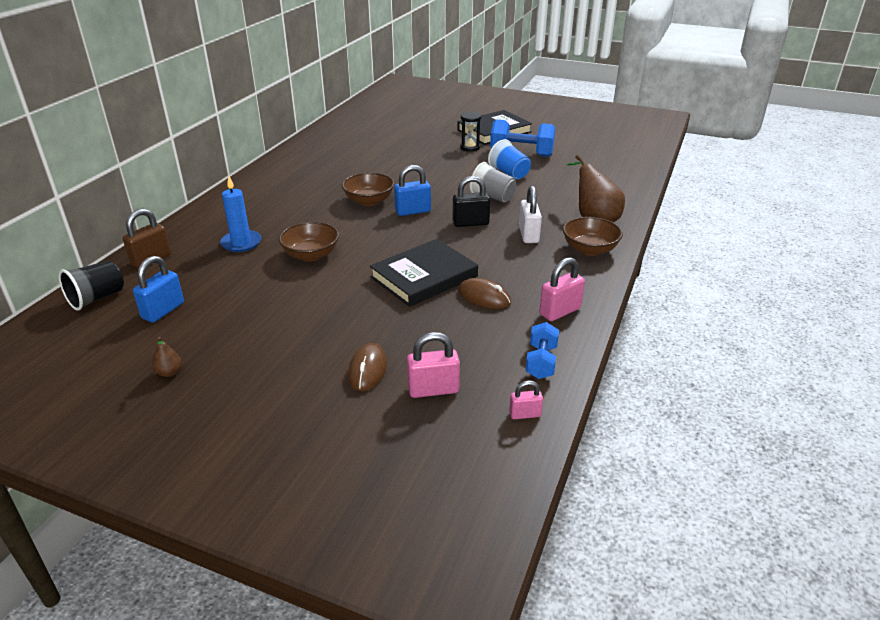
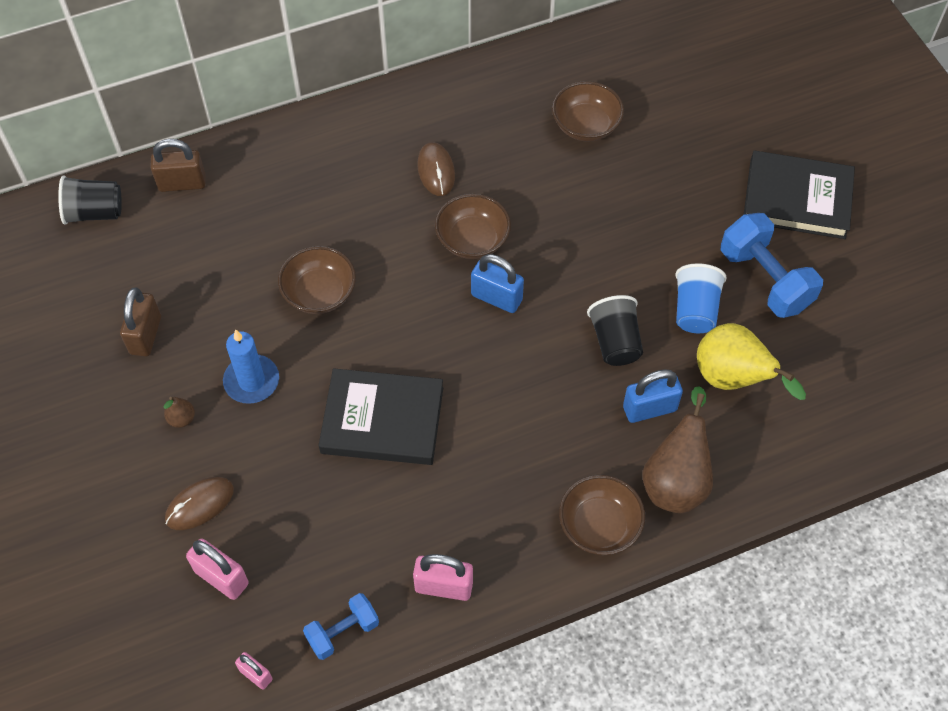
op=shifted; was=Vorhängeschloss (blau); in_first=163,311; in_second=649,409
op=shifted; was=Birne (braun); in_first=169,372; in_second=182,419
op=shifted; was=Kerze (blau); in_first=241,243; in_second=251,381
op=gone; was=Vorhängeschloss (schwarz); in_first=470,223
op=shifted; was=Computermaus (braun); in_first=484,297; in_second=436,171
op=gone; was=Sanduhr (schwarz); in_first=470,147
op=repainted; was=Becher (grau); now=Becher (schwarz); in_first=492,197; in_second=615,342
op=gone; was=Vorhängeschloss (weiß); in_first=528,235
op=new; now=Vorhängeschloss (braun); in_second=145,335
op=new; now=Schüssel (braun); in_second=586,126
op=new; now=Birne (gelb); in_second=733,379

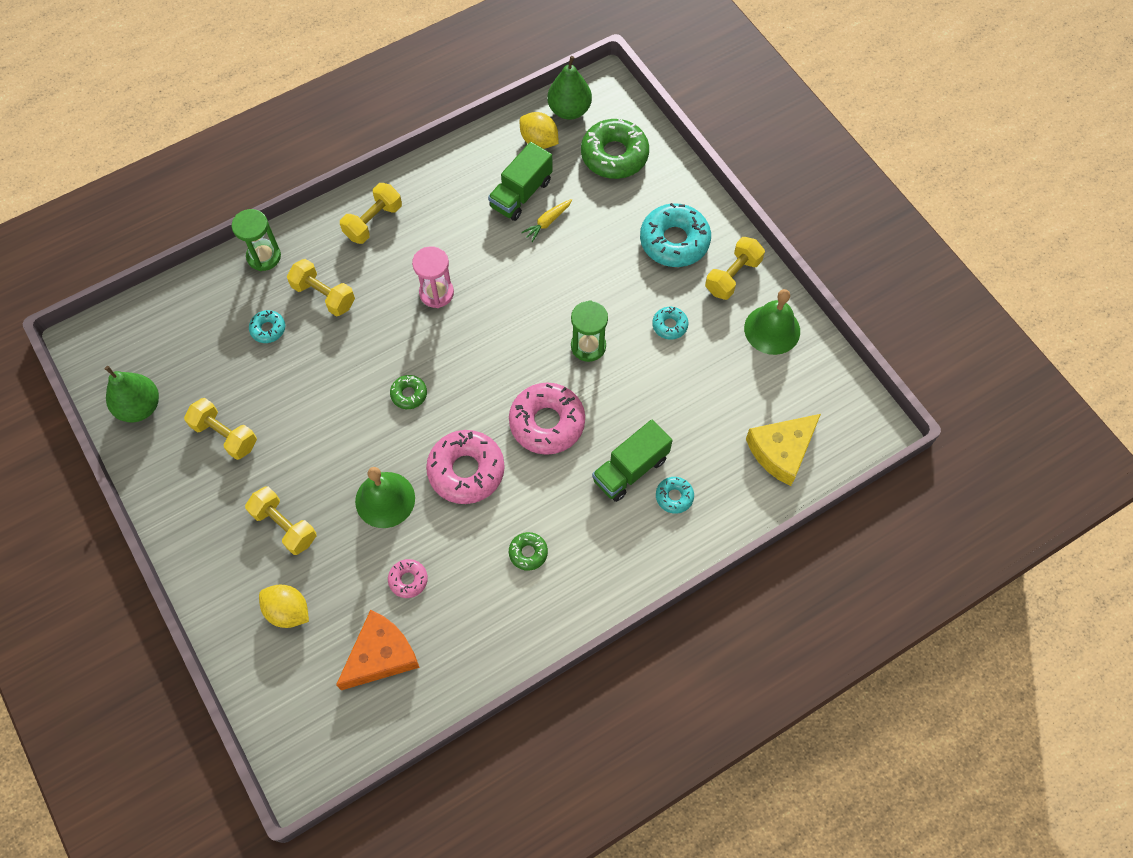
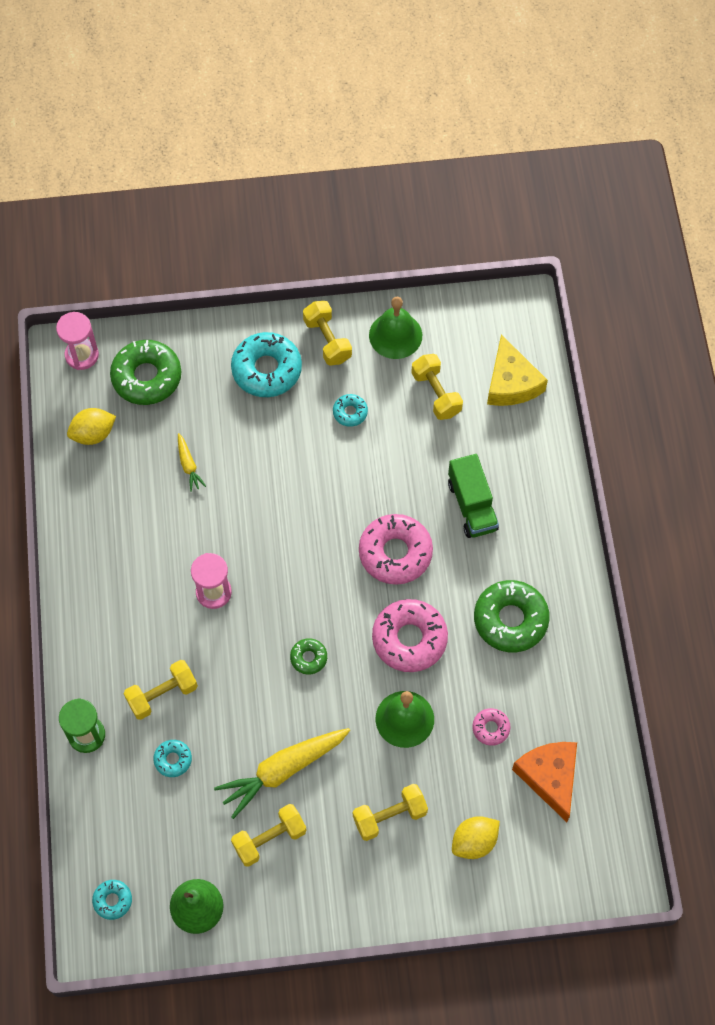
op=shifted; was=Hantel (gelb); in_first=373,222; in_second=436,394
op=gone; was=Lastwagen (grün); in_first=521,194
op=scaled; was=Donut (grün); in_first=528,553; in_second=510,620; ratio=2.03
op=gone; was=Birne (grün); in_first=569,110
op=gone; was=Sanduhr (grün); in_first=588,346
op=shifted; was=Donut (türkis); in_first=674,497; in_second=112,900
op=new; now=Sanduhr (rosa); in_second=82,355
op=new; now=Karotte (gelb); in_second=282,771

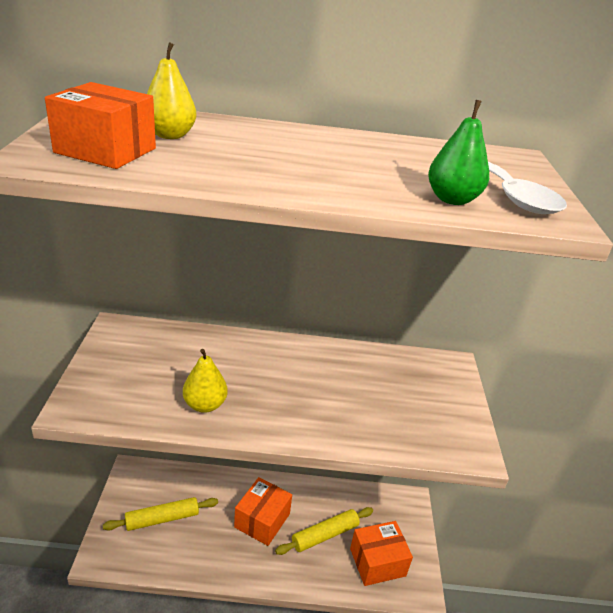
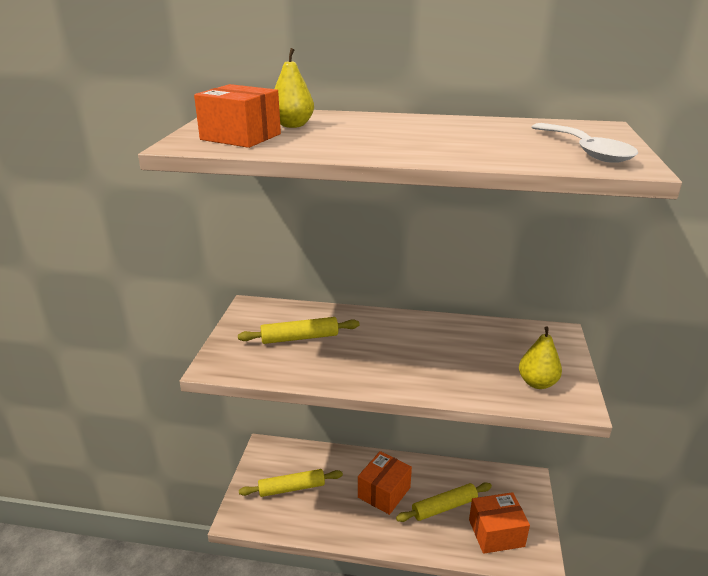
op=shifted; was=Birne (gelb); in_first=205,405; in_second=537,383
op=gone; was=Birne (grün); in_first=452,199
op=new; now=Nudelholz (gelb); in_second=299,338

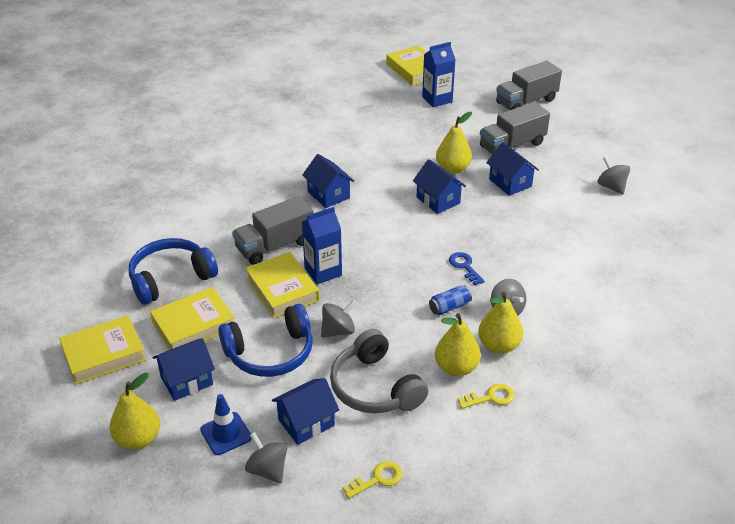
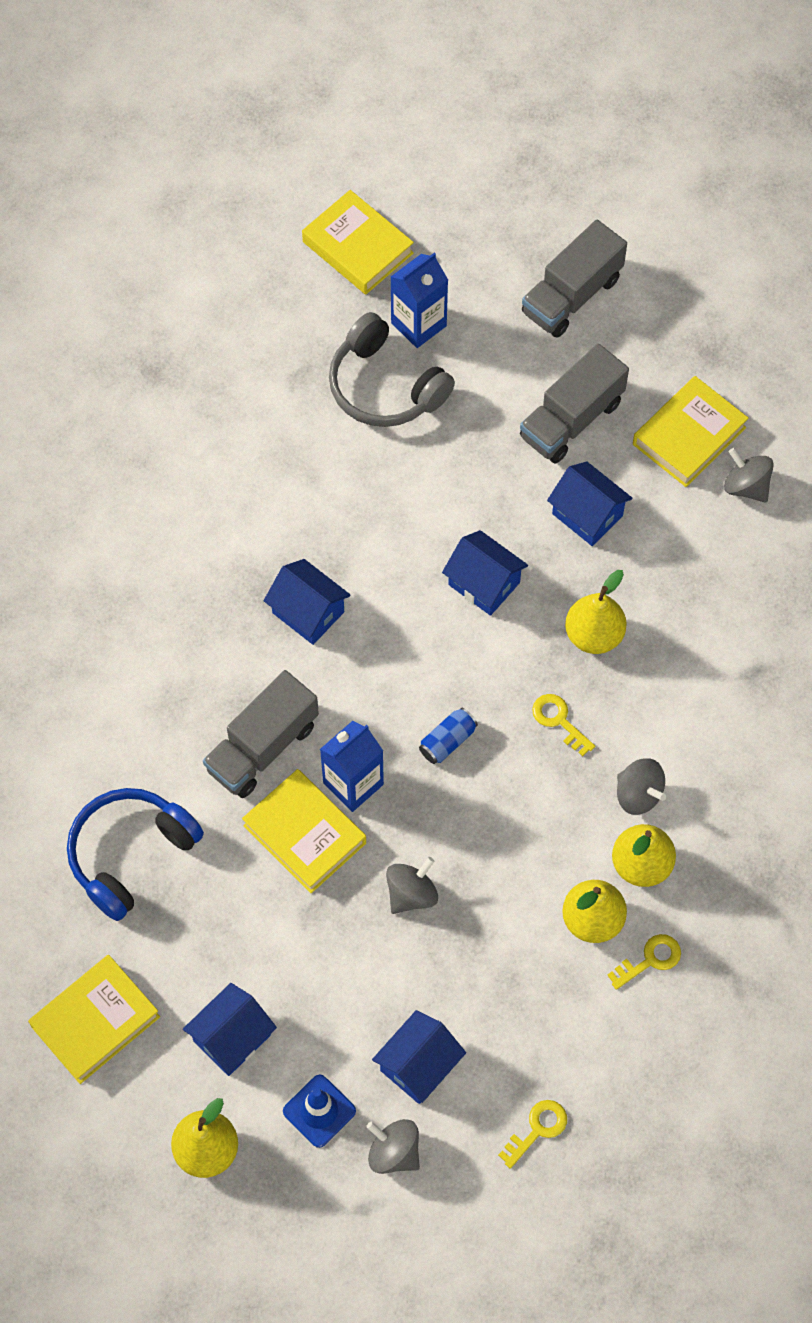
op=shifted; was=Buch (gelb); in_first=194,325; in_second=689,436
op=gone; was=Kopfhörer (blau); in_first=270,353
op=shifted; was=Kopfhörer (grau); in_first=375,387; in_second=385,386
op=shifted; was=Dose (blau); in_first=449,307; in_second=447,741
op=shifted; was=Birne (gelb); in_first=452,169; in_second=594,635
op=repainted; was=Schlüssel (blau); now=Schlüssel (gelb); in_first=465,267; in_second=559,721

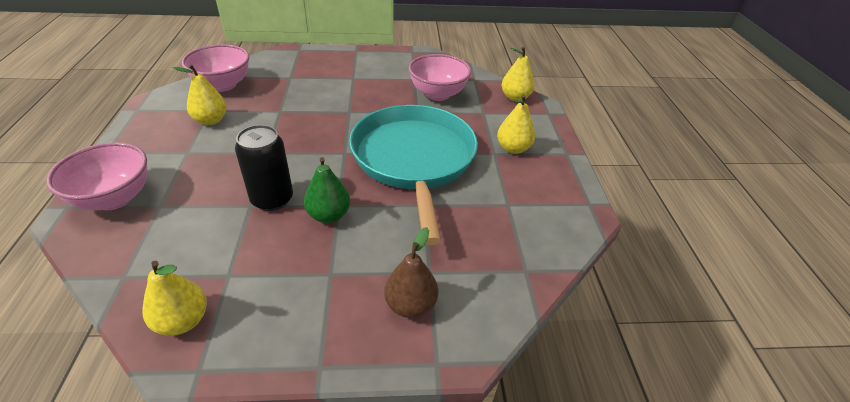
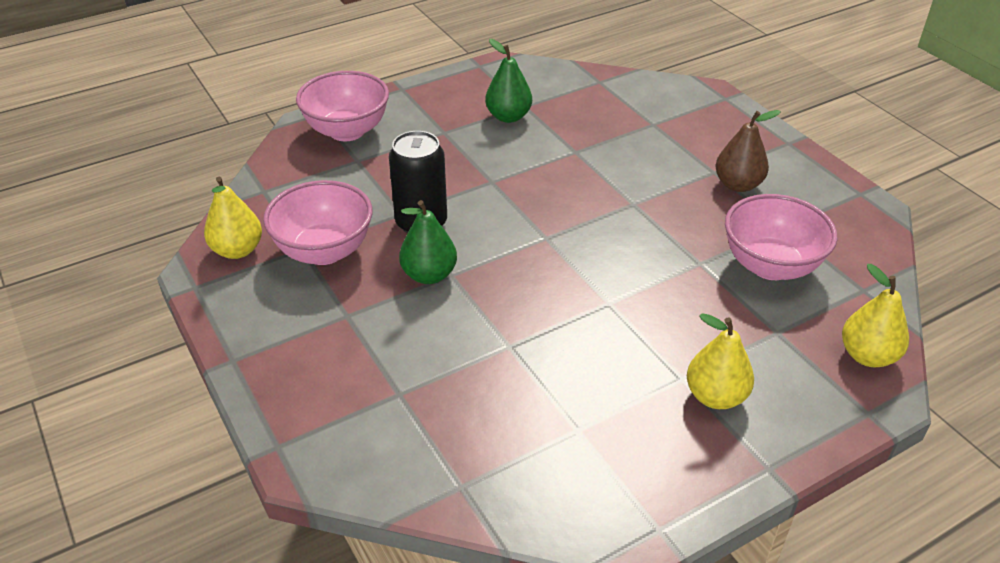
op=repainted; was=Birne (gelb); now=Birne (grün); in_first=211,120; in_second=508,117
op=shifted; was=Schüssel (rosa); in_first=223,85; in_second=324,251
op=gone; was=Pfanne (türkis); in_first=414,160
op=shifted; was=Birne (braun); in_first=410,305; in_second=738,185

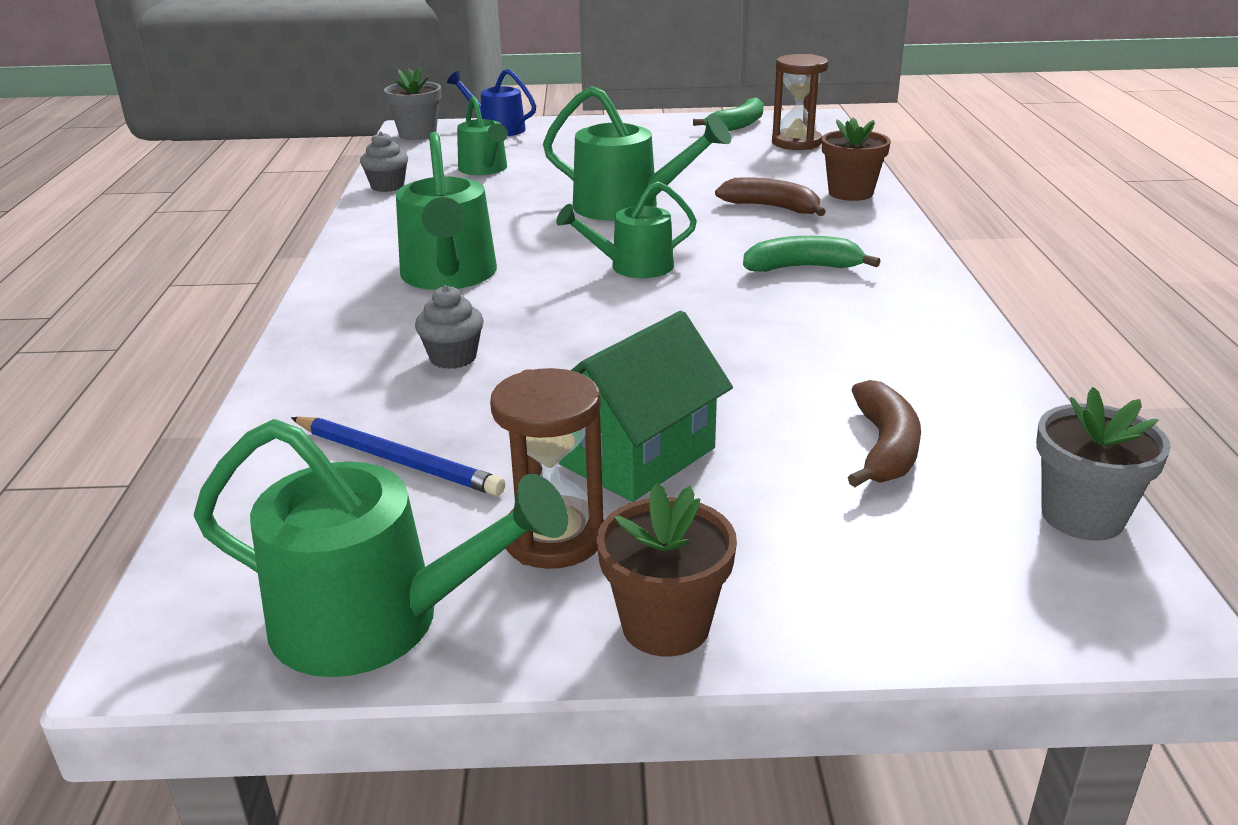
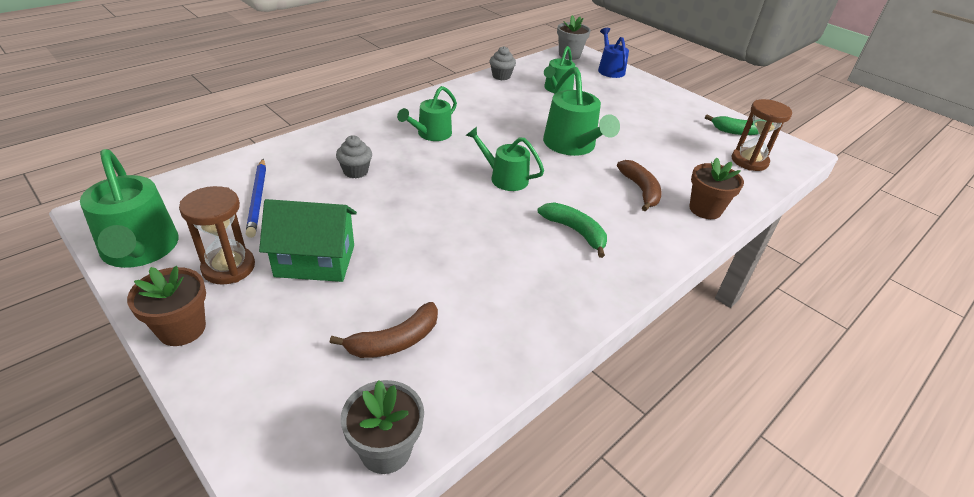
op=scaled; was=Gießkanne (grün); in_first=449,276; in_second=431,134; ratio=0.64

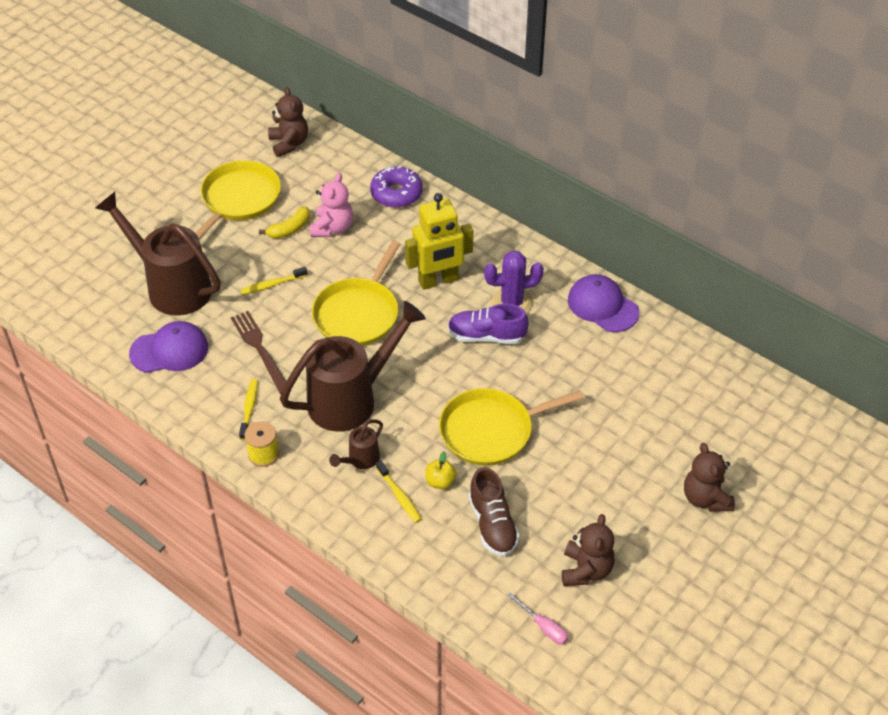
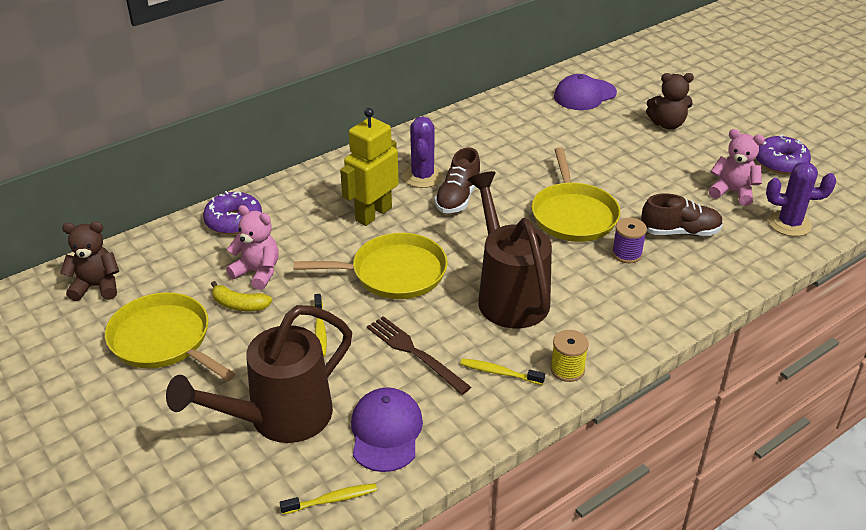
op=rotated; was=Gabel (braun); in_first=260,349; in_second=415,353; clockwise=60
op=rotated; was=Banane (gelb); in_first=290,229; in_second=239,305; clockwise=135
op=rotated; was=Pfanne (gelb); in_first=358,314; in_second=393,273; clockwise=-45
op=gone; was=Gießkanne (braun); in_first=360,460
op=shifted; was=Zahnbürste (gelb); in_first=399,496; in_second=332,500
op=rotated; was=Roboter (gelb); in_first=438,281; in_second=373,214; clockwise=-135
op=swapped; was=Apfel (gelb); now=Garnrolle (lila); in_first=440,482; in_second=626,254
op=repainted; was=Schuh (lila); now=Schuh (braun); in_first=486,336; in_second=458,198
op=swapped; was=Schraubenzieher (rosa); now=Kaktus (lila); in_first=543,627; in_second=789,224
op=repainted; was=Teddybär (braun); now=Teddybär (rosa); in_first=586,570; in_second=732,192
op=shifted; was=Kappe (lila); in_first=602,306; in_second=584,95
op=new; now=Donut (lila); in_second=780,162

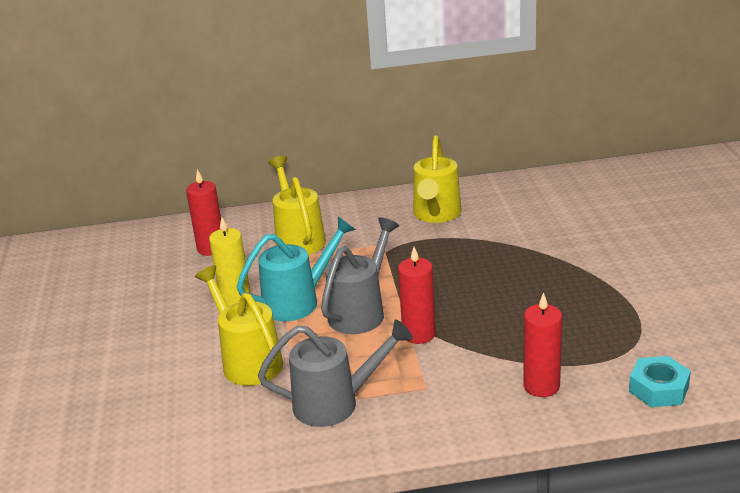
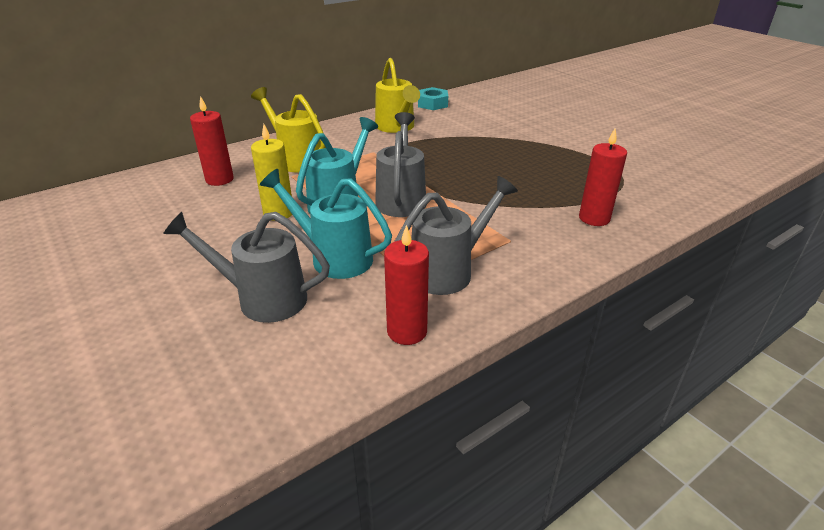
op=repainted; was=Gießkanne (gelb); now=Gießkanne (türkis); in_first=248,361; in_second=334,257
op=shifted; was=Kerze (rot); in_first=419,334; in_second=407,331
op=shifted; was=Sechskantmutter (türkis); in_first=658,389; in_second=432,104
op=new; now=Gießkanne (grau); in_second=263,298

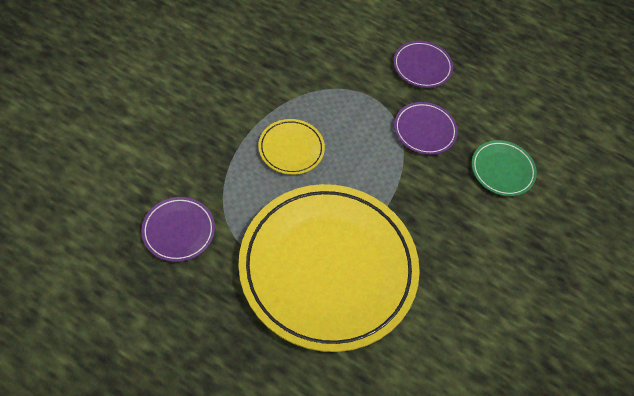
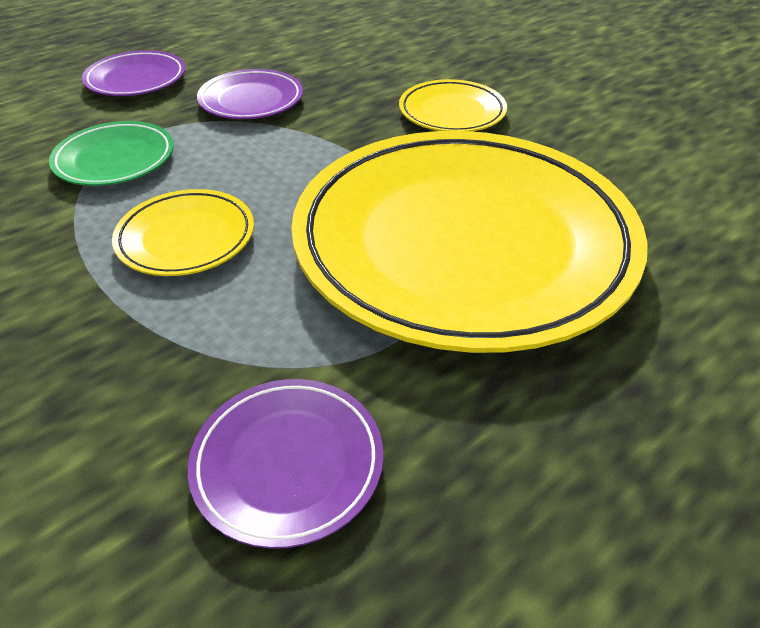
op=shifted; was=Teller (grün); in_first=502,170; in_second=115,159
op=new; now=Teller (gelb); in_second=452,112

